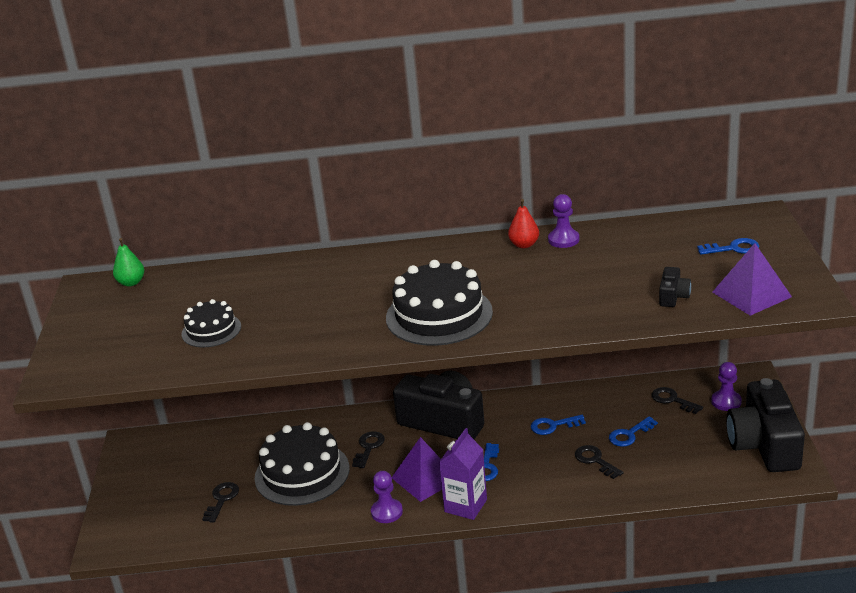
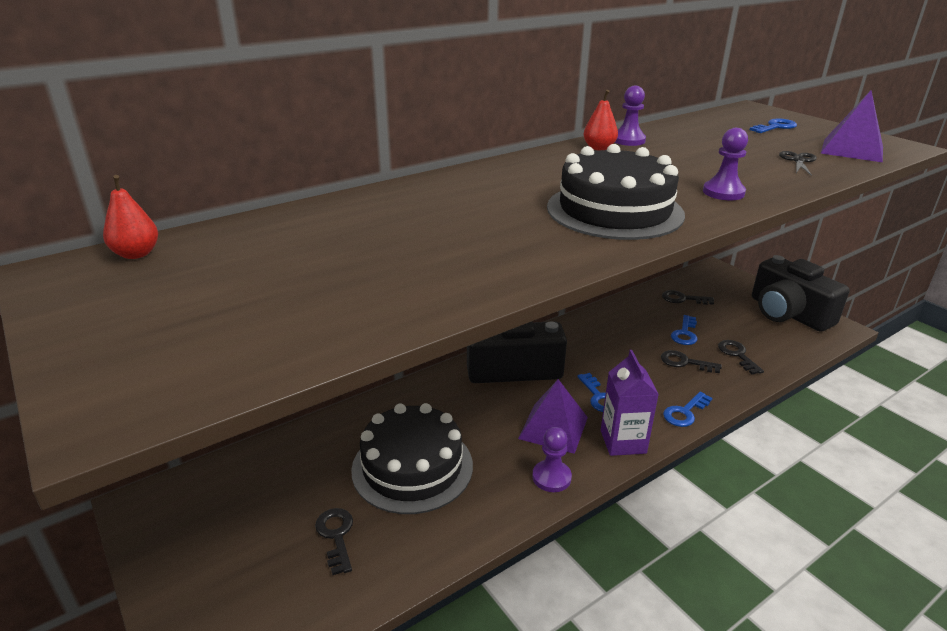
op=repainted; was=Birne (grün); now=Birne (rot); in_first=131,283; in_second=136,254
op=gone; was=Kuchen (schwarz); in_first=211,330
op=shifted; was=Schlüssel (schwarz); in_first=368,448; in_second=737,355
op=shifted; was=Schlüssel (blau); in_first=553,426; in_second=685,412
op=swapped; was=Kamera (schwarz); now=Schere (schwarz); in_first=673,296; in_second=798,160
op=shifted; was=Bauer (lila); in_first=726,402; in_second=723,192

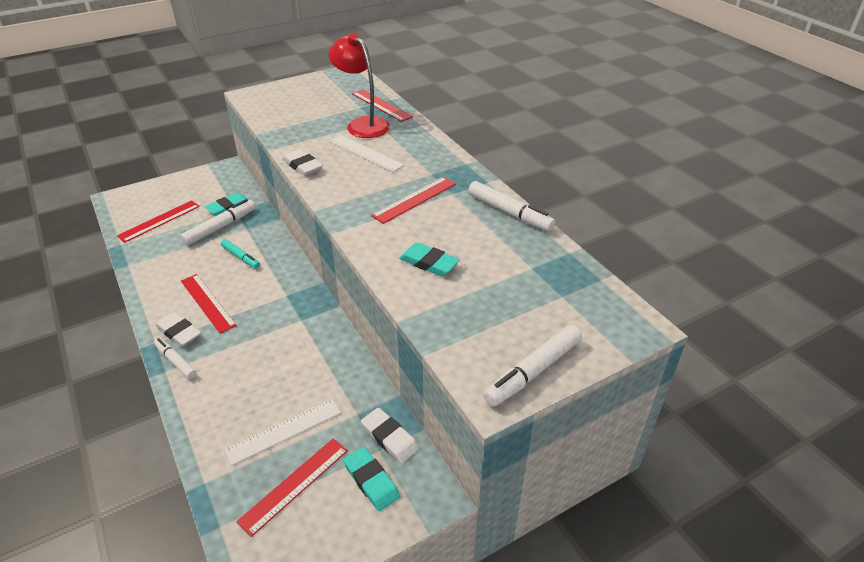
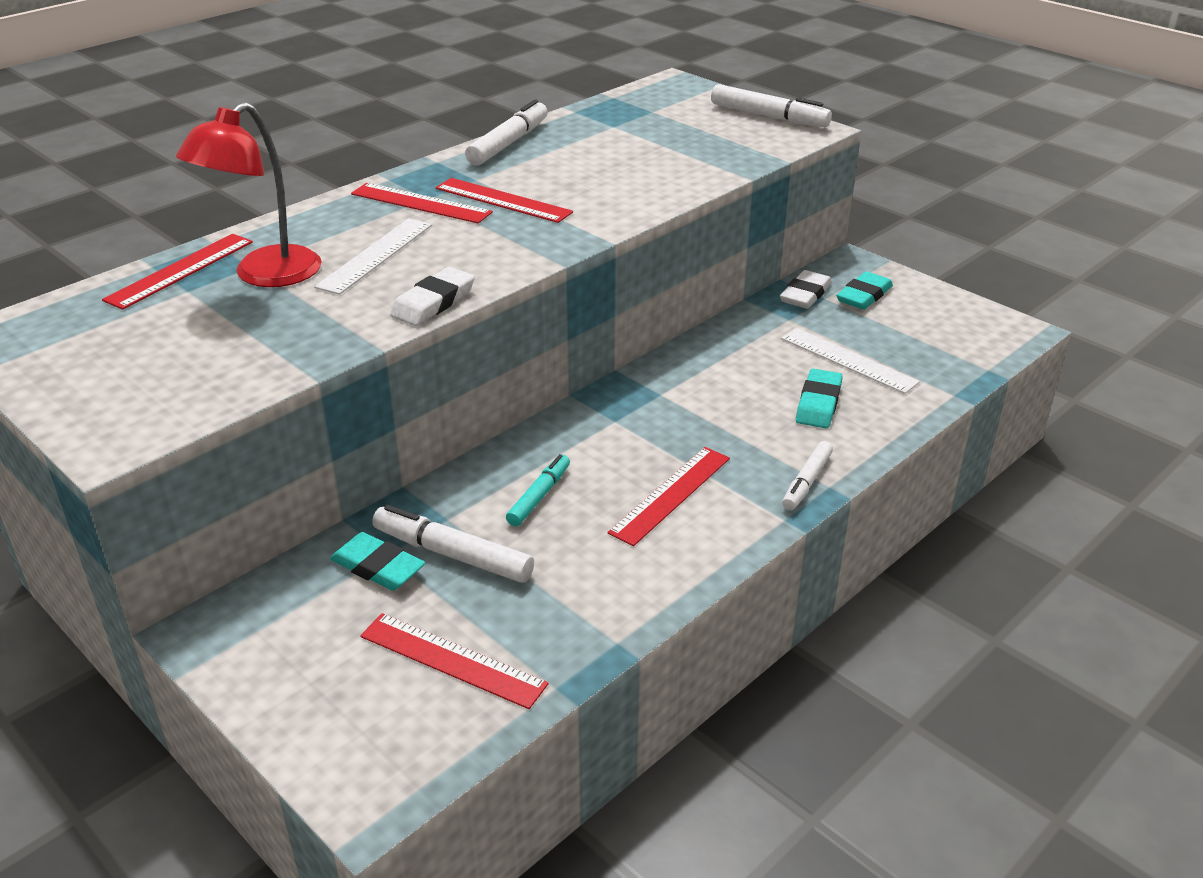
op=gone; was=Radiergummi (weiß); in_first=179,332
op=shifted; was=Lineal (rot); in_first=294,484; in_second=420,203
op=shifted; was=Radiergummi (türkis); in_first=429,262; in_second=818,403

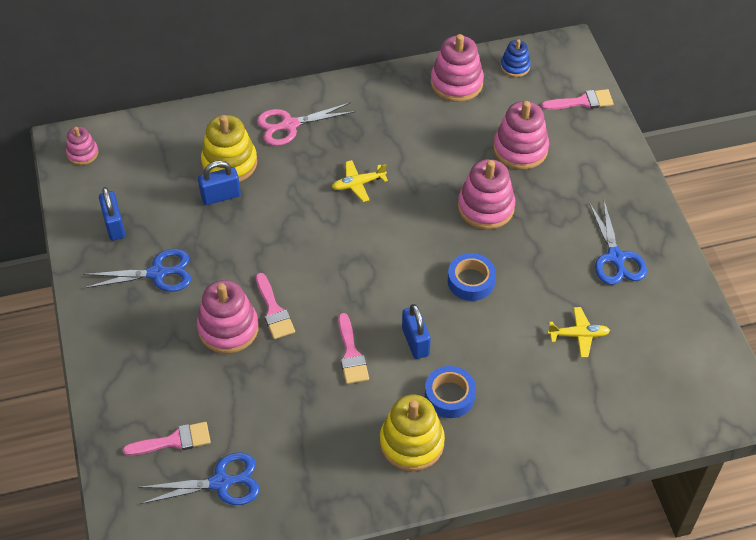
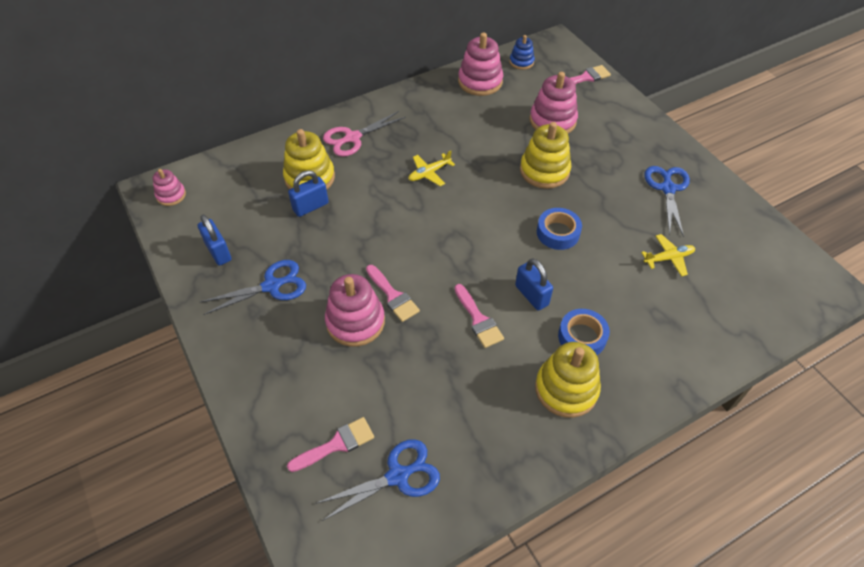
op=repainted; was=Stapelspielzeug (rosa); now=Stapelspielzeug (gelb); in_first=486,207; in_second=544,171
op=rotated; was=Schere (blau); in_first=615,257; in_second=668,189; clockwise=-150

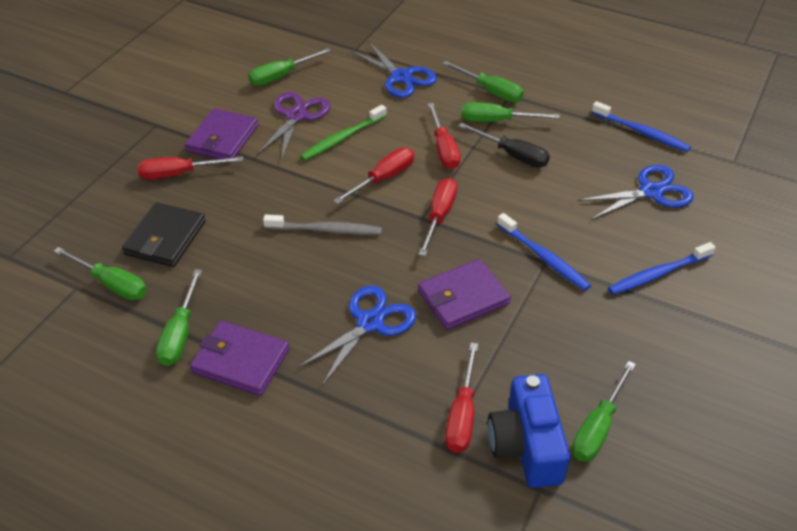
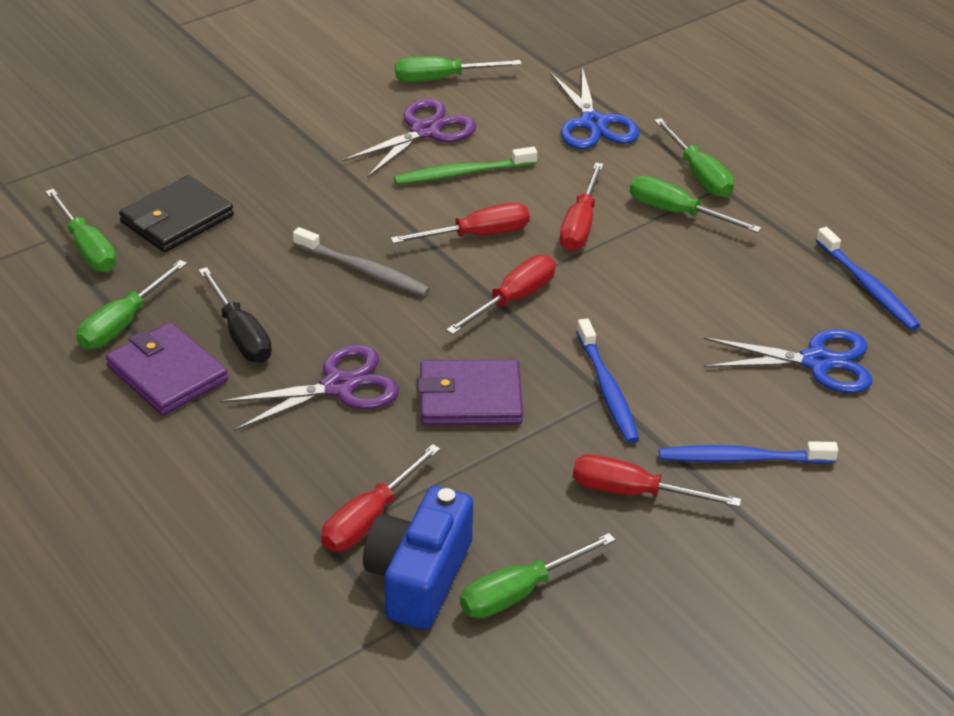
op=shifted; was=Schraubenzieher (rot); in_first=179,174; in_second=634,493
op=gone; was=Geldbörse (lila); in_first=222,138
op=repainted; was=Schere (blau); now=Schere (lila); in_first=370,323; in_second=339,386
op=shifted; was=Schraubenzieher (schwarz); in_first=512,155; in_second=240,334

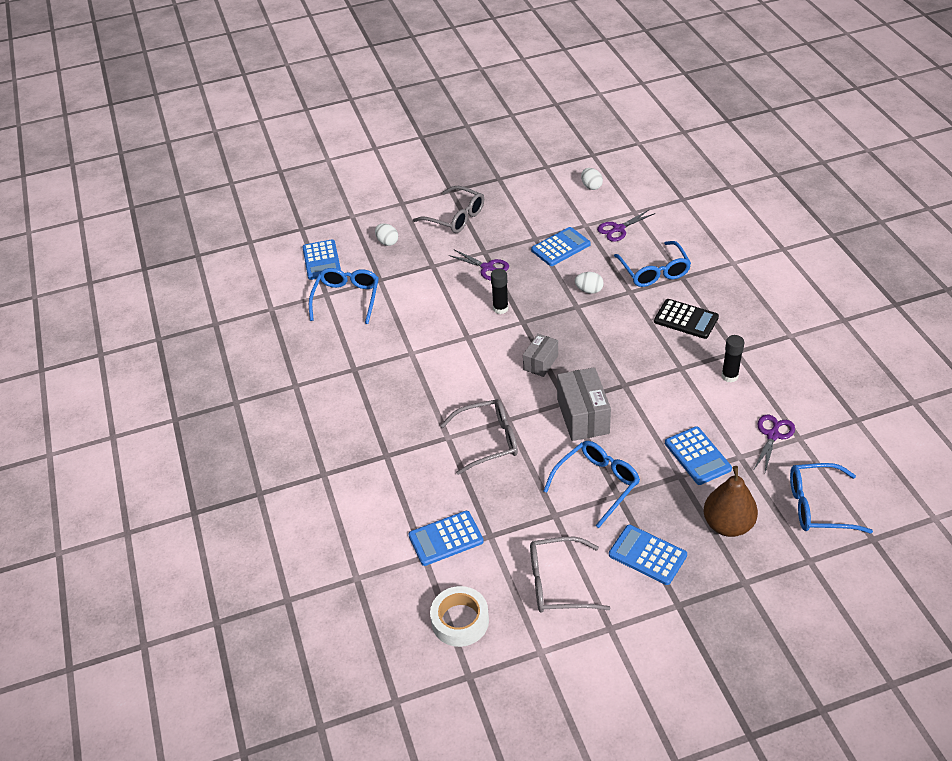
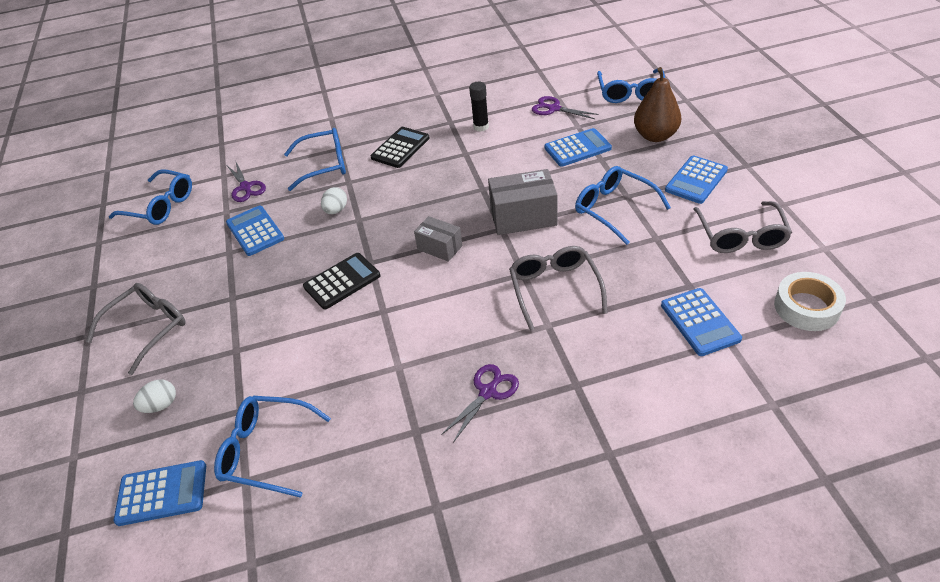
op=shifted; was=Schere (lila); in_first=487,268; in_second=488,392
op=swapped; was=Klebestift (schwarz); now=Taschenrechner (schwarz); in_first=500,308; in_second=342,281
op=swapped; was=Ei (weiß); now=Brille (blau); in_first=591,186; in_second=160,206

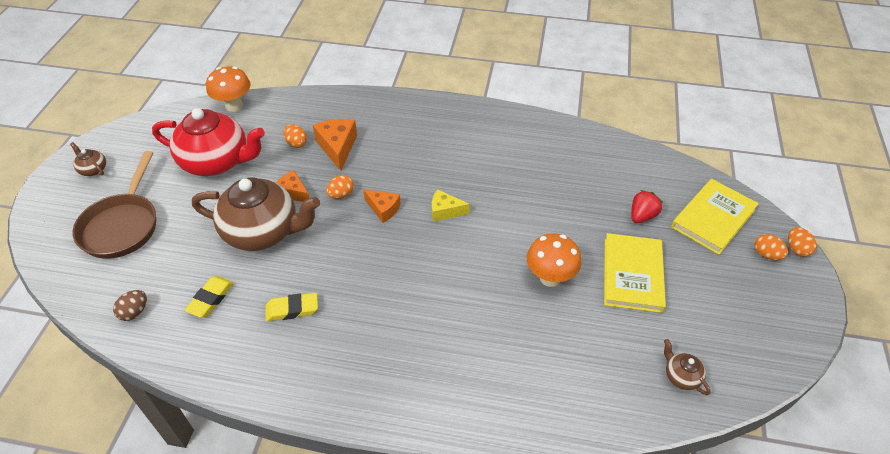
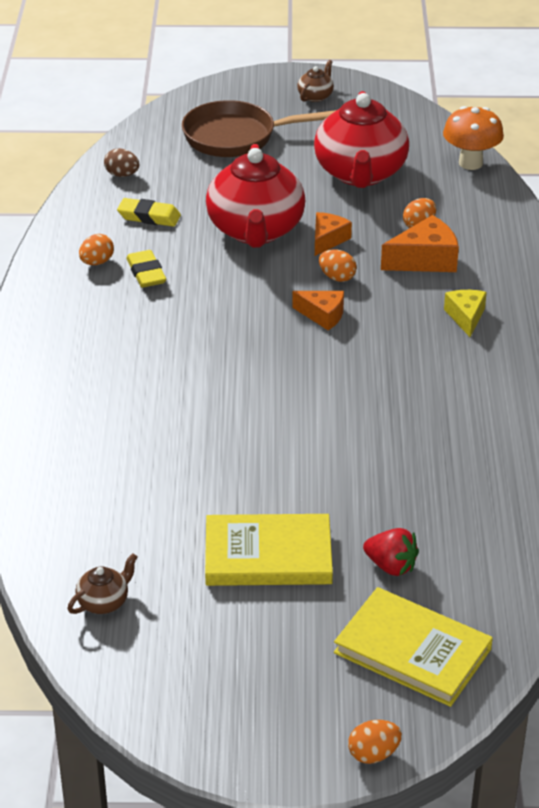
op=repainted; was=Teekanne (braun); now=Teekanne (rot); in_first=262,231; in_second=256,230
op=rotated; was=Käse (orange); in_first=383,209; in_second=322,315; clockwise=-90
op=shifted; was=Käse (gelb); in_first=445,211; in_second=466,317
op=gone; was=Pilz (orange); in_first=550,278
op=shifted; was=Ei (orange); in_first=766,254; in_second=97,262

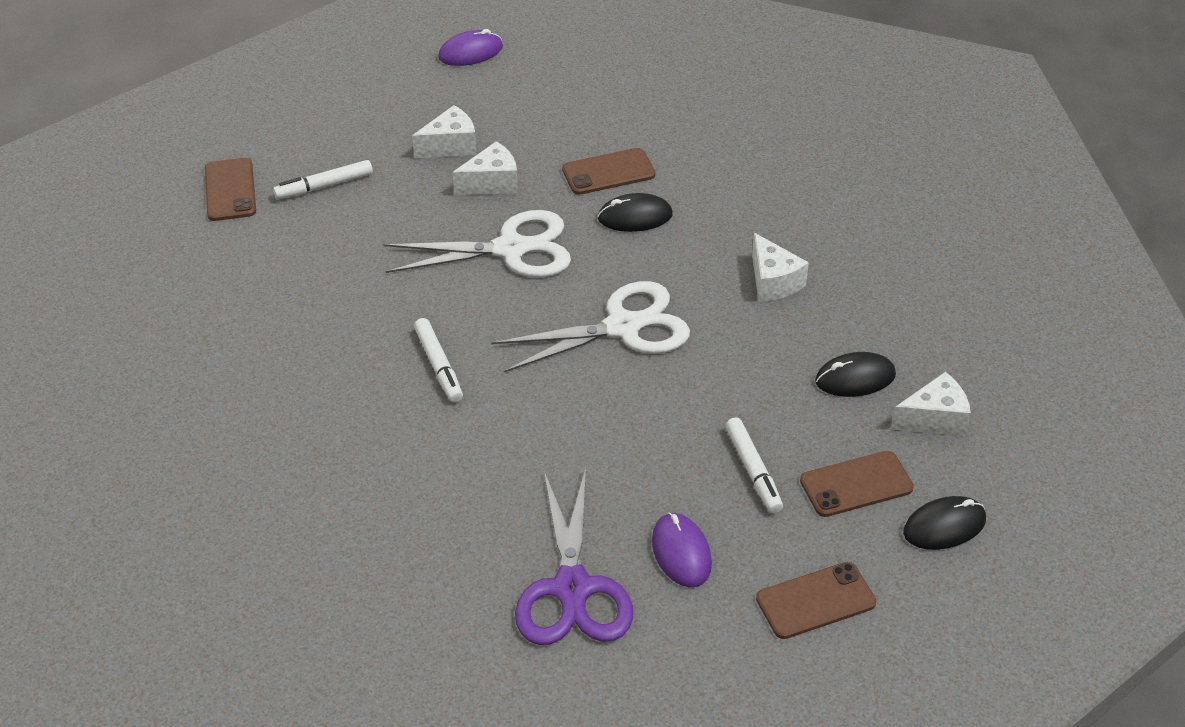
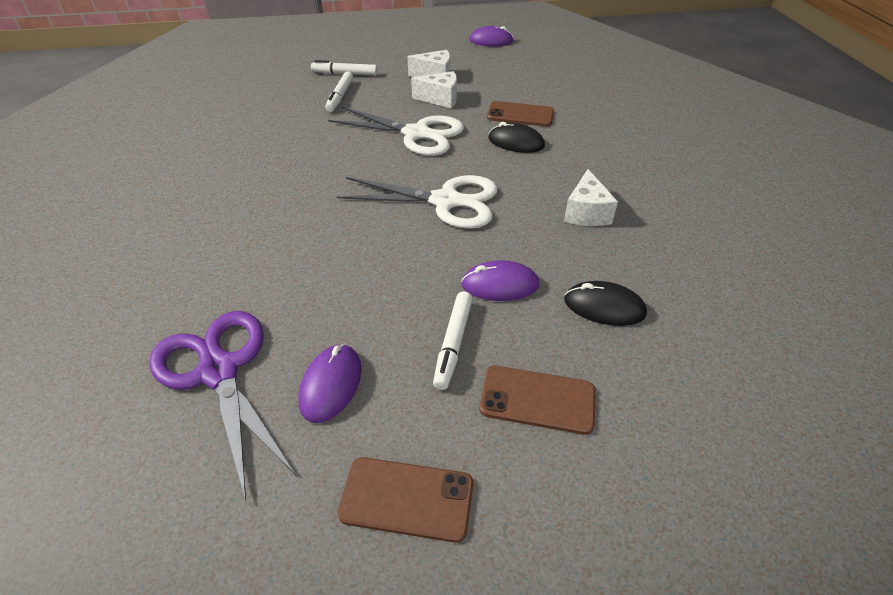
op=gone; was=Handy (braun); in_first=230,190
op=shifted; was=Filzstift (weiß); in_first=439,366; in_second=340,96
op=rotated; was=Schere (lila); in_first=572,589; in_second=219,371; clockwise=120
op=gone; was=Käse (weiß); in_first=934,419
op=gone; was=Computermaus (schwarz); in_first=944,526
op=new; now=Computermaus (lila); in_second=500,284

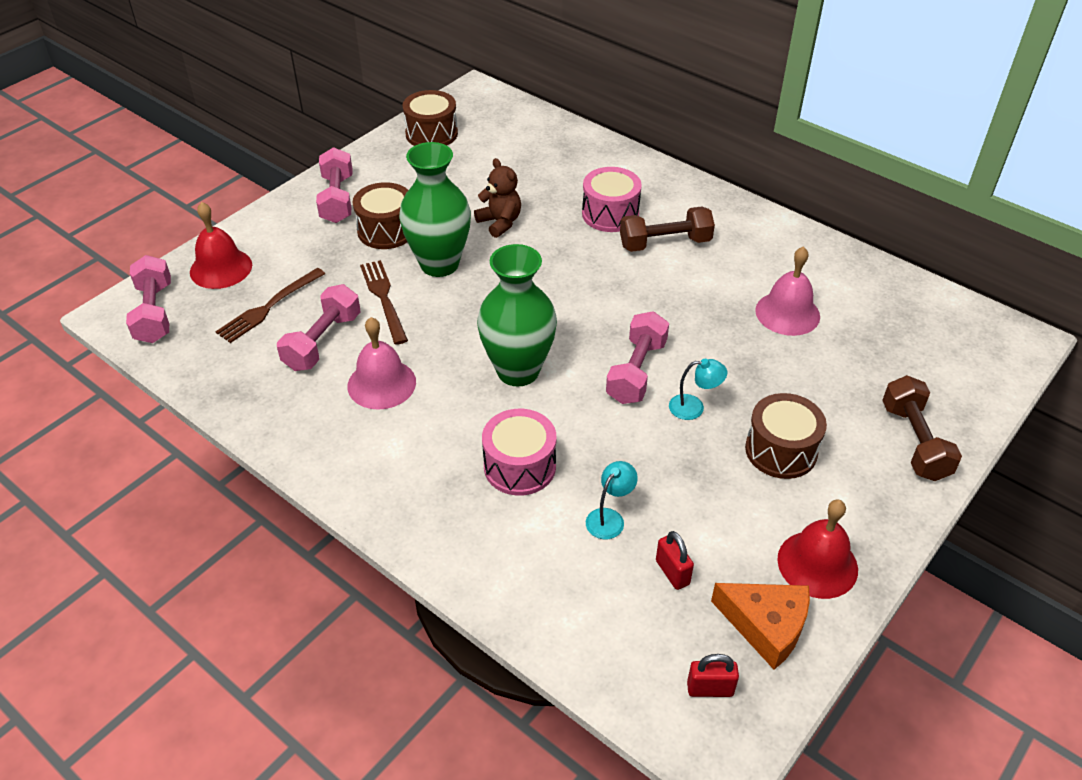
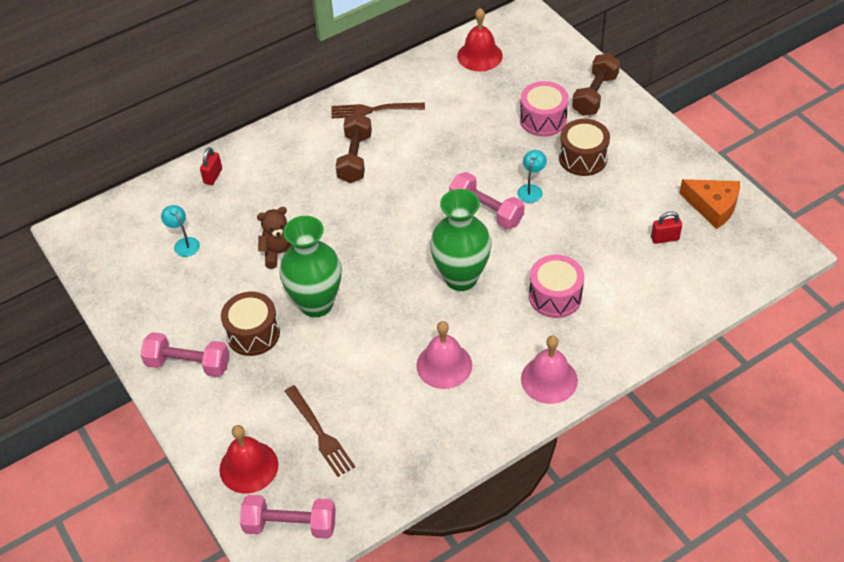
op=gone; was=Hantel (rosa); in_first=323,341
op=shifted; was=Gabel (braun); in_first=383,298; in_second=373,110
op=gone; was=Trommel (braun); in_first=431,134
op=shifted; was=Trommel (rosa); in_first=610,214; in_second=543,119
op=shifted; was=Lampe (türkis); in_first=609,518; in_second=184,243
op=shifted; was=Vorhängeschloss (rot); in_first=710,689; in_second=213,176
op=rotated; was=Käse (orange); in_first=766,626; in_second=713,206; clockwise=75
op=shifted; was=Glocke (rosa); in_first=787,313; in_second=549,379
op=shifted; was=Glocke (rot); in_first=817,564; in_second=479,55
op=rotated; was=Hantel (braun); in_first=914,441; in_second=595,95; clockwise=-75

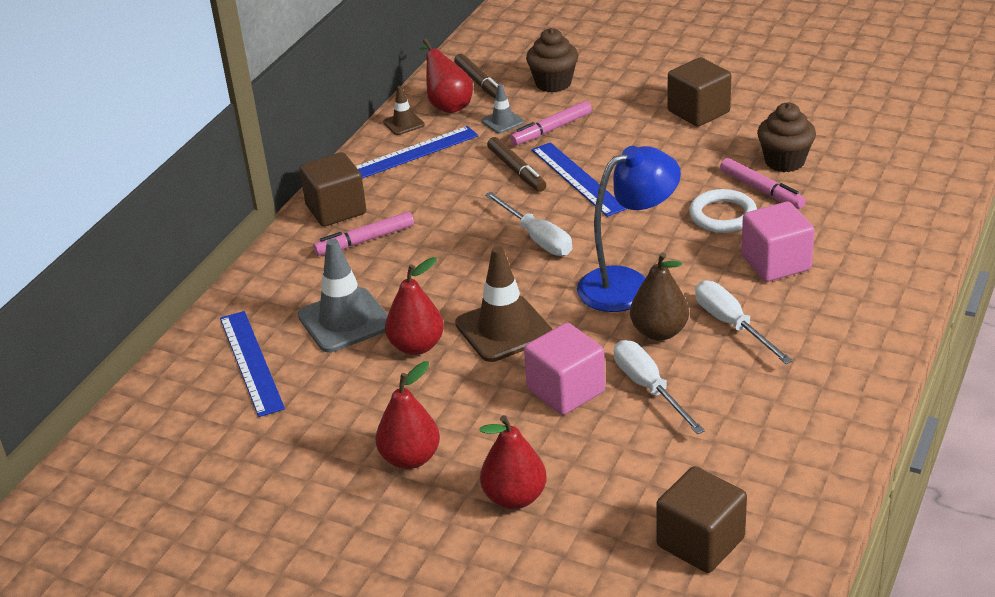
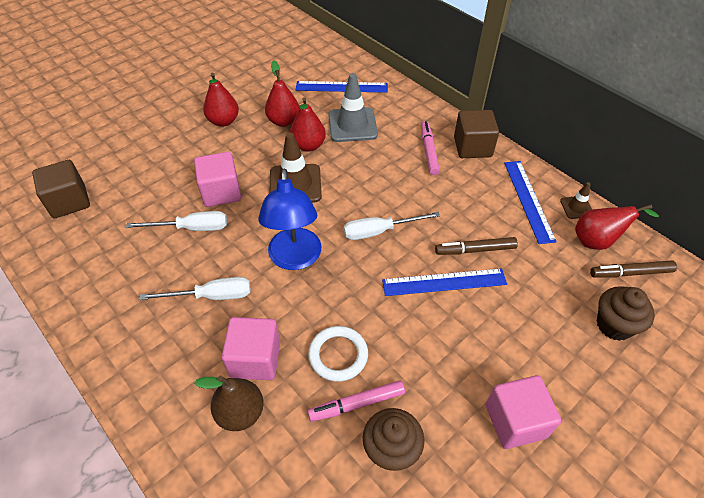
op=shifted; was=Birne (rot); in_first=515,497; in_second=283,121
op=gone; was=Leitkegel (grau); in_first=502,122
op=gone; was=Filzstift (rosa); in_first=551,129
op=shifted; was=Birne (braun); in_first=659,332; in_second=240,413
op=repainted; was=Kubus (braun); now=Kubus (rosa); in_first=698,112; in_second=515,421

